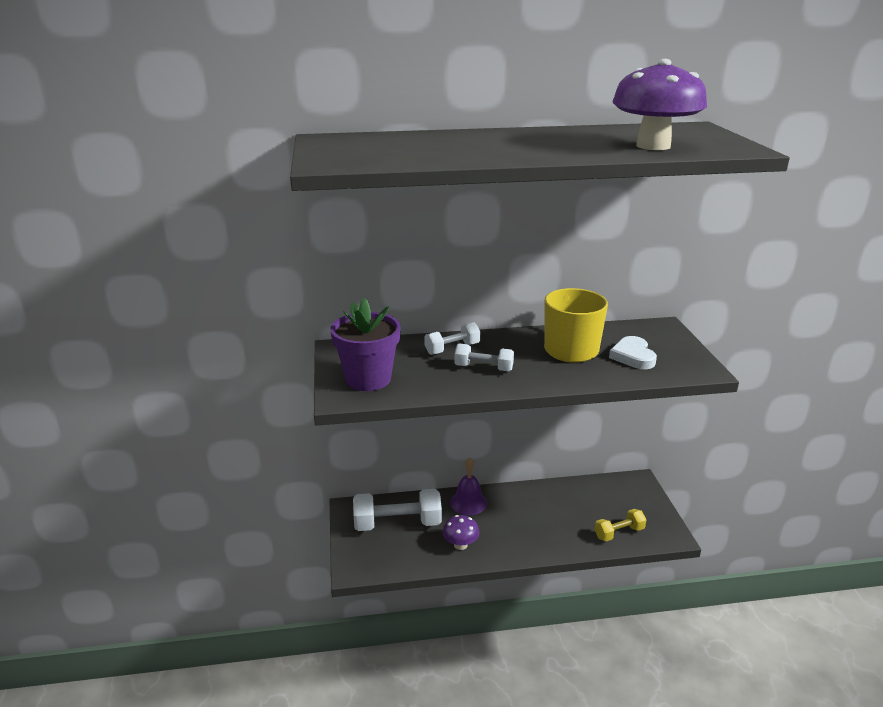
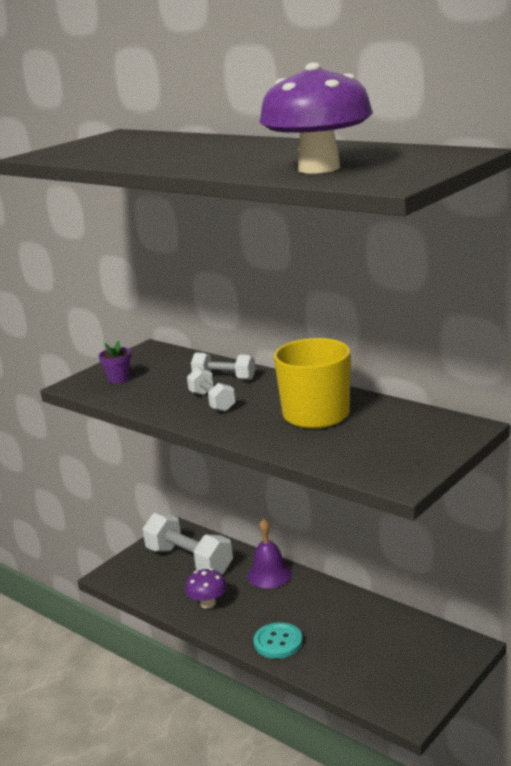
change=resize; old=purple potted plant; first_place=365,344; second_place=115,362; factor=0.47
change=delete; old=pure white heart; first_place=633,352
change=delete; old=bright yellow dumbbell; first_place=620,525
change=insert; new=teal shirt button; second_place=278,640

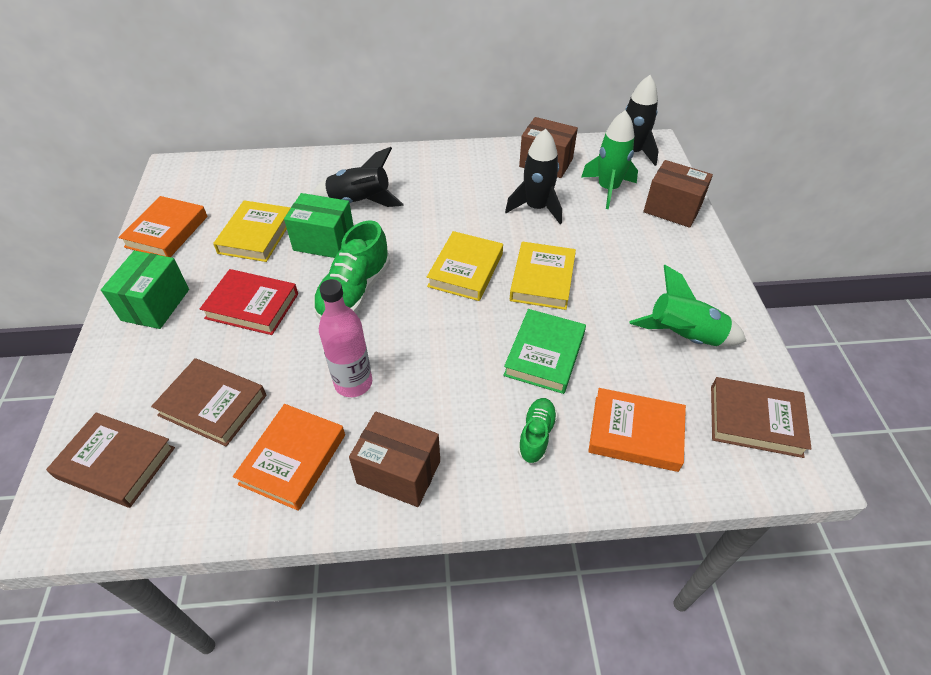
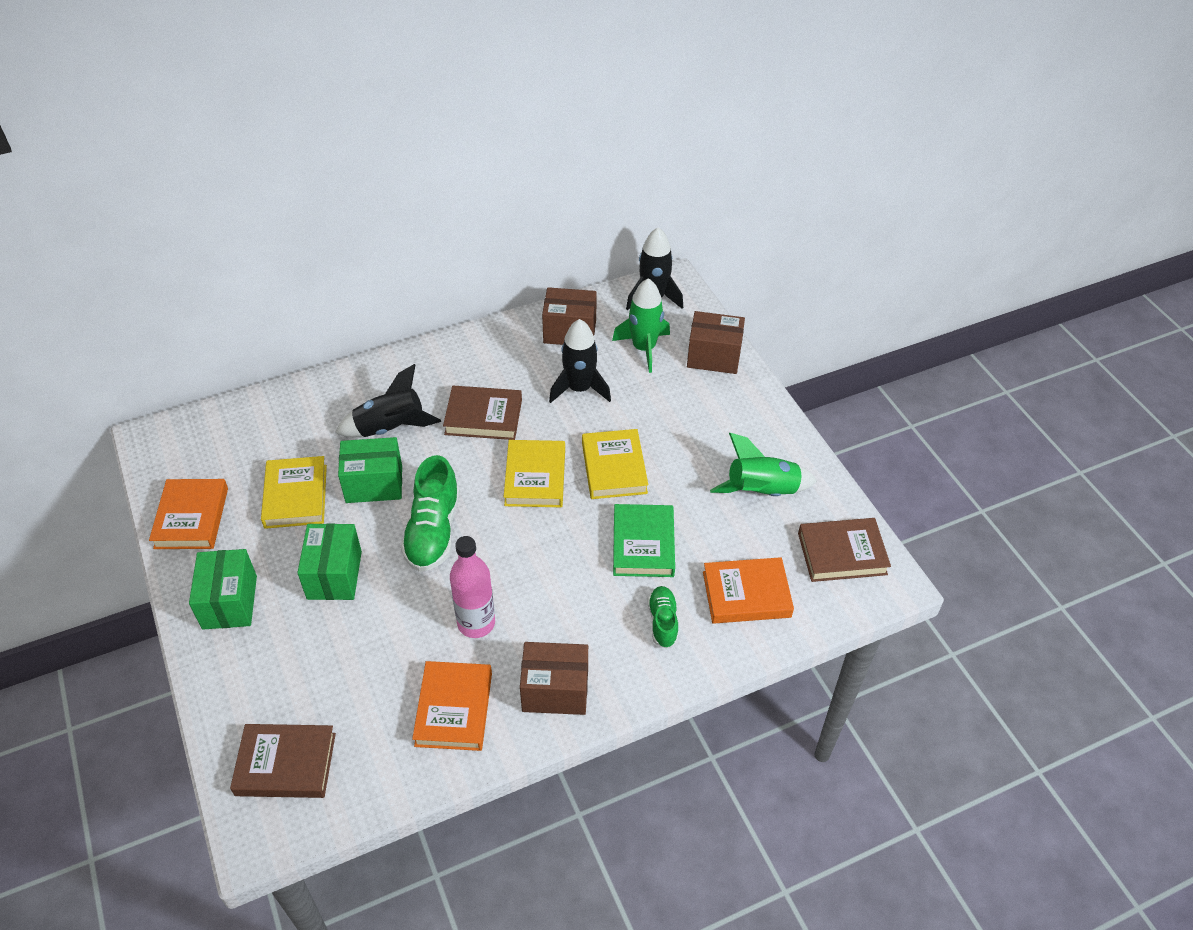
change=replace; old=crimson hardcover; new=leaf-green parcel; first_place=249,302; second_place=329,561
change=move; old=brown hardcover; first_place=208,402; second_place=482,413

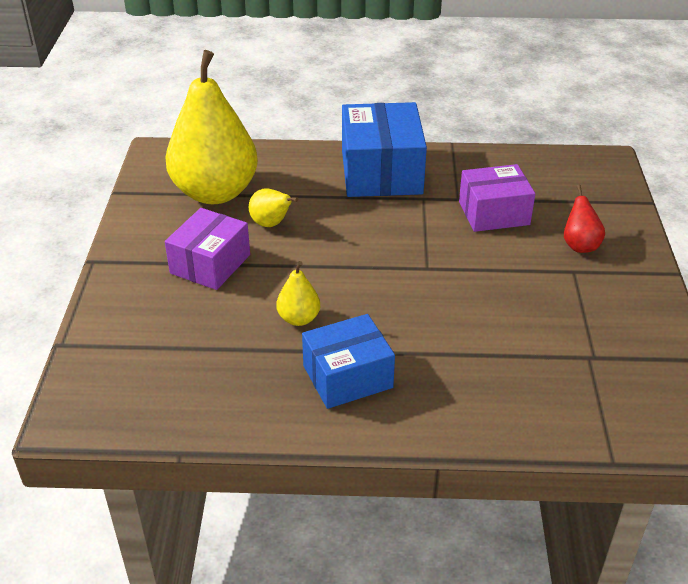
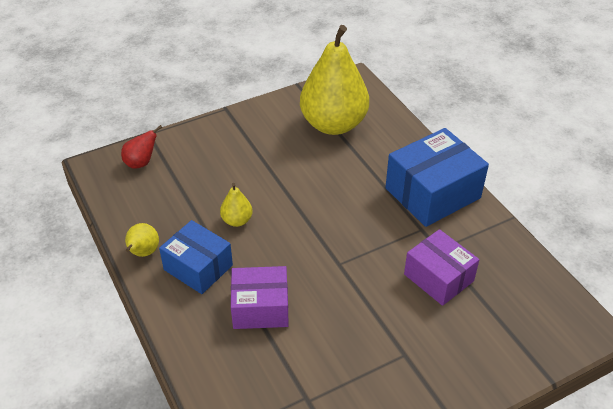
change=move; old=crimson pear fruit; first_place=584,219; second_place=141,147
change=move; old=bright yellow pear fruit; first_place=273,207; second_place=142,240
change=move; old=purple parcel; first_place=207,249; second_place=260,297

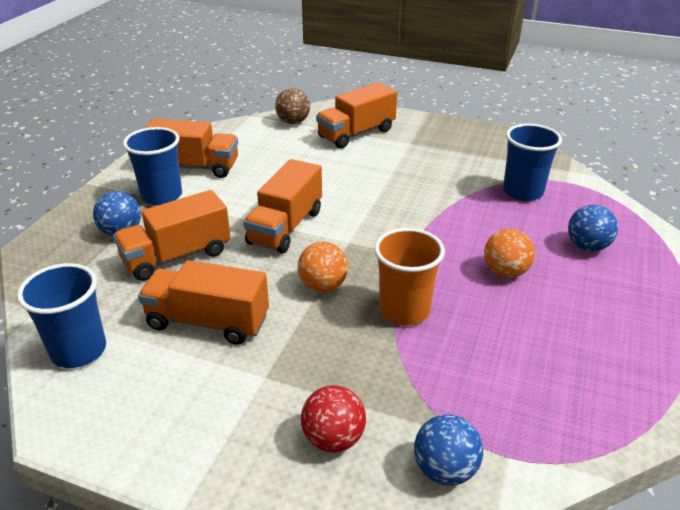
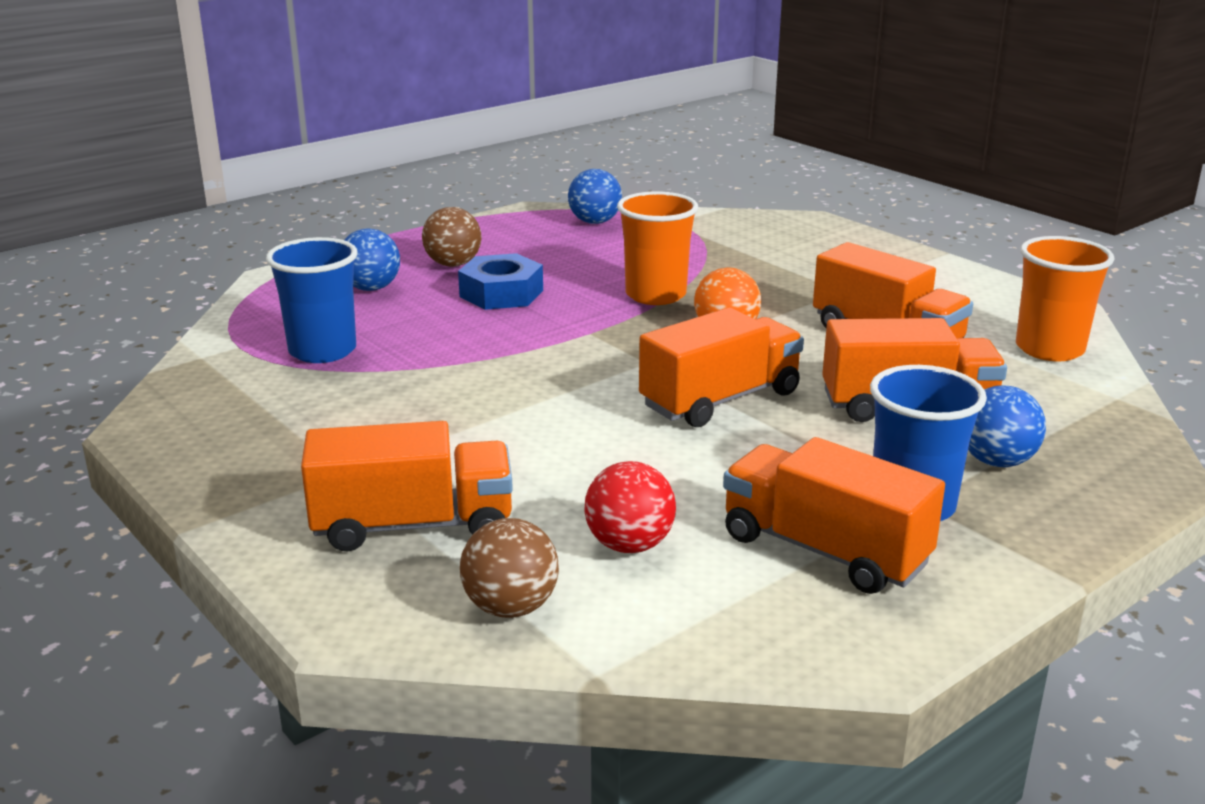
change=replace; old=orange sphere; new=blue nut; first_place=509,253; second_place=500,281
change=recolor; old=blue beaker; new=orange beaker; first_place=61,315; second_place=1065,298
change=move; old=crimson sphere; first_place=333,419; second_place=630,507
change=move; old=blue sphere; first_place=448,449; second_place=595,196
change=insert; new=brown sphere; second_place=452,237

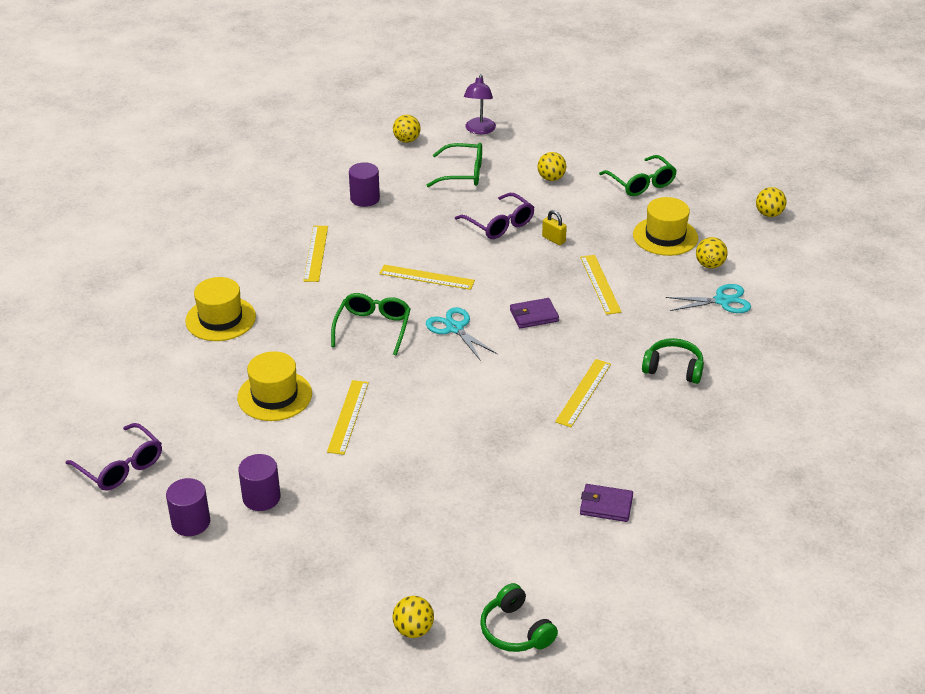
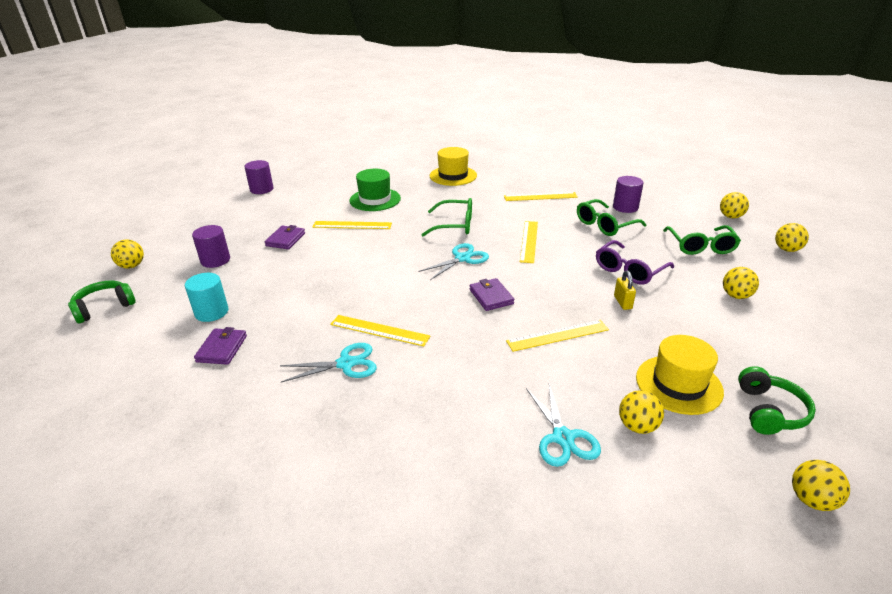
change=replace; old=purple lamp; new=bright yellow sphere; first_place=480,104; second_place=792,237
change=move; old=leaf-green spectacles; first_place=638,175; second_place=612,217
change=rotate; old=bright yellow padlock; first_place=554,227; second_place=625,290; degrees=-45
change=move; old=leaf-green headphones; first_place=673,361; second_place=777,400
change=recolor; old=bright yellow top hat; new=leaf-green top hat; first_place=274,386; second_place=375,190
change=delete; old=purple spectacles; first_place=114,457
change=move; old=purple cylinder shape; first_place=259,482; second_place=211,246
change=insert; new=purple billfold; second_place=285,237
change=insert; new=teal cylinder shape; second_place=206,297
change=insert; new=teal pair of scissors; second_place=328,363

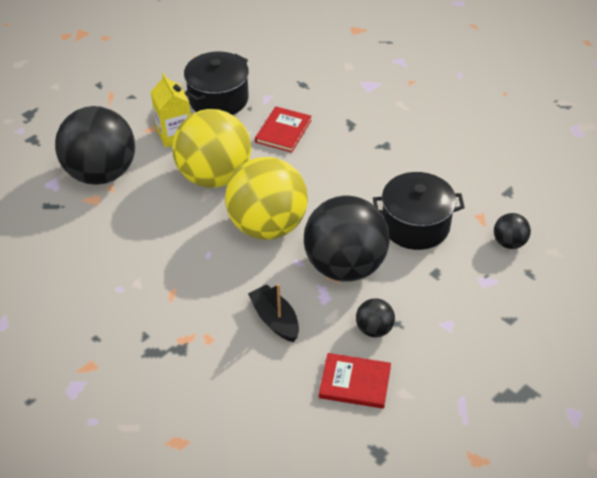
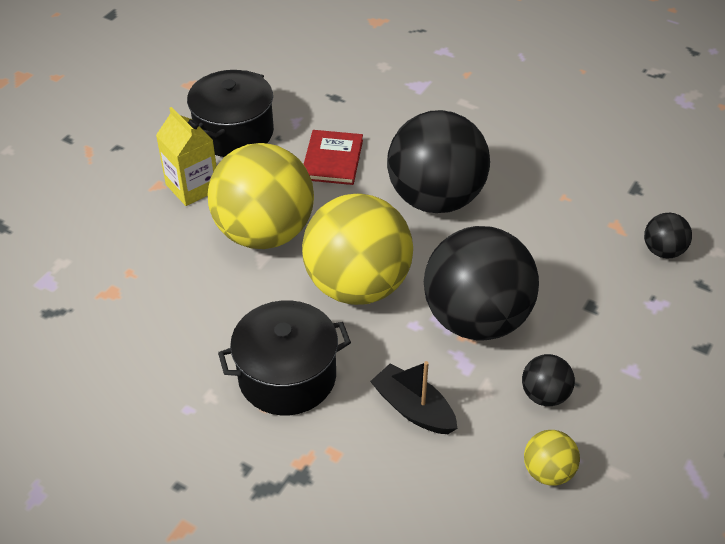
change=move; old=jet-black sphere; first_place=95,145; second_place=438,161
change=move; old=jet-black cooking pot; first_place=419,211; second_place=284,357
change=replace; old=crimson hardcover; new=bright yellow sphere; first_place=355,381; second_place=552,458

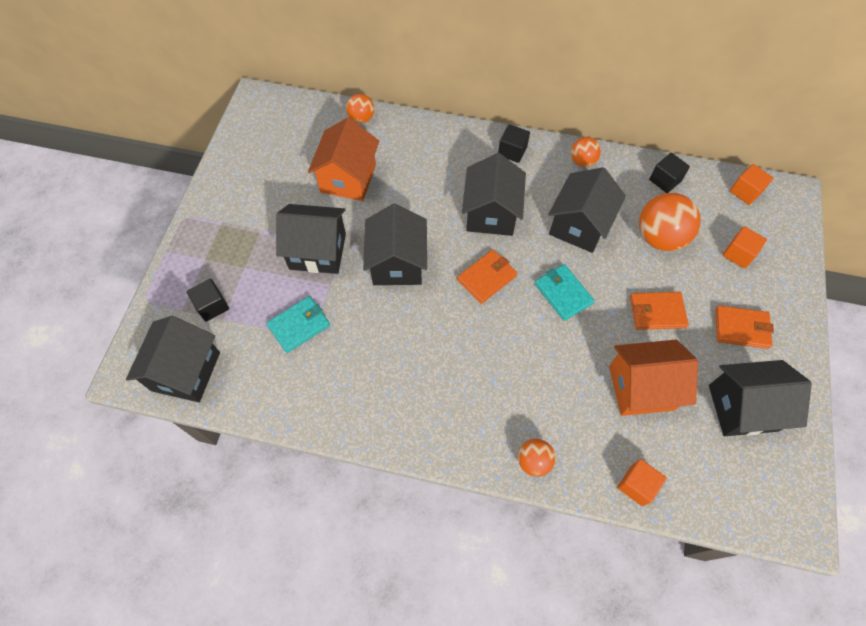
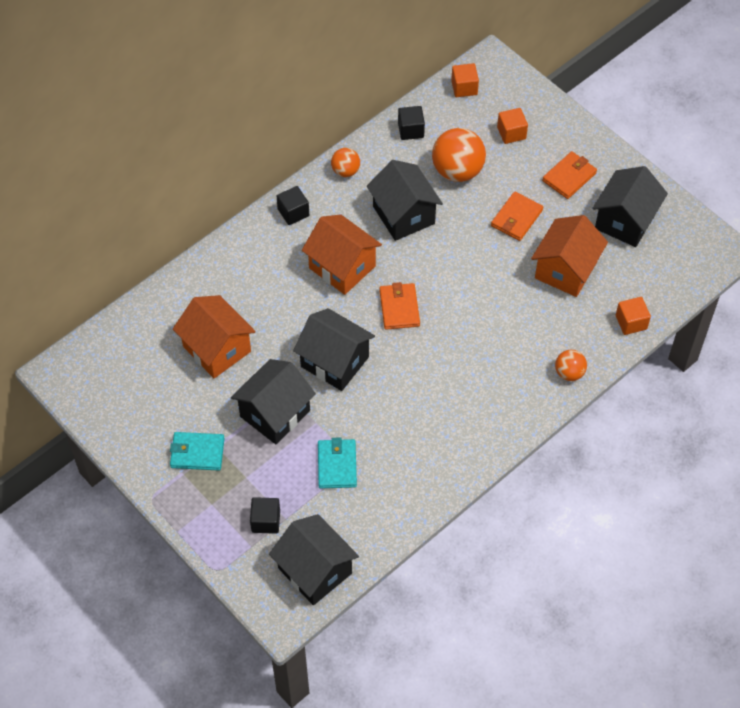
change=delete; old=orange sphere; first_place=360,108
change=recolor; old=jet-black toy house; new=orange toy house; first_place=494,194; second_place=342,254
change=move; old=teal billfold; first_place=564,292; second_place=197,451

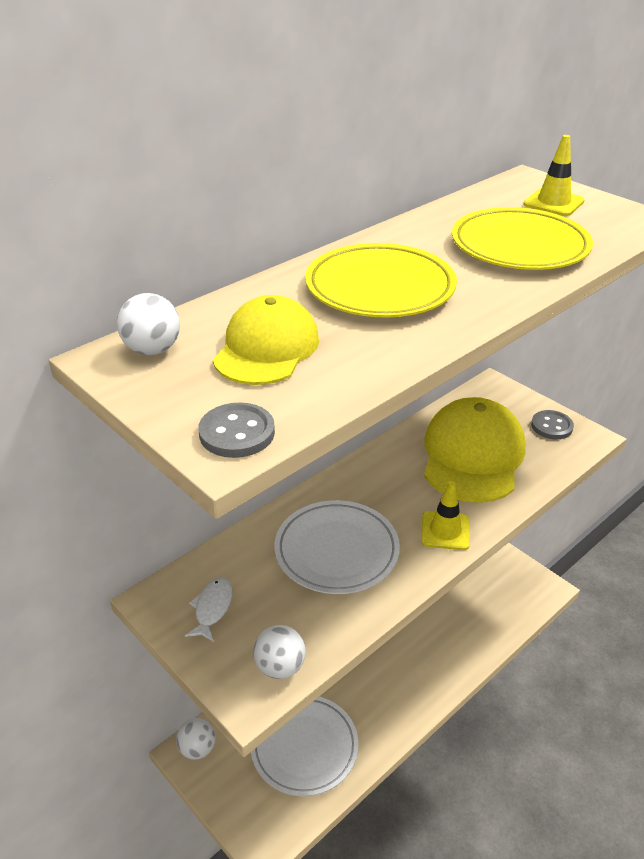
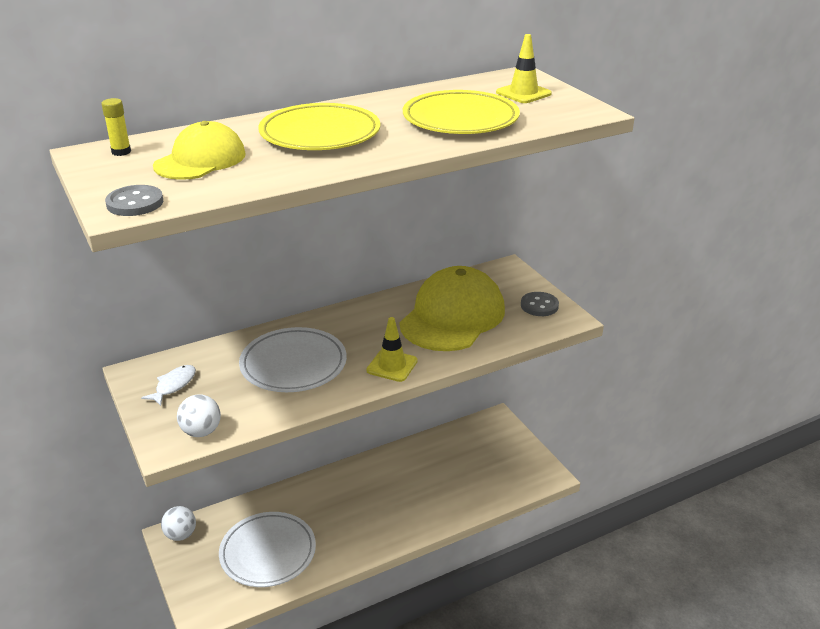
change=replace; old=pure white sphere; new=bright yellow glue stick; first_place=148,324; second_place=116,127

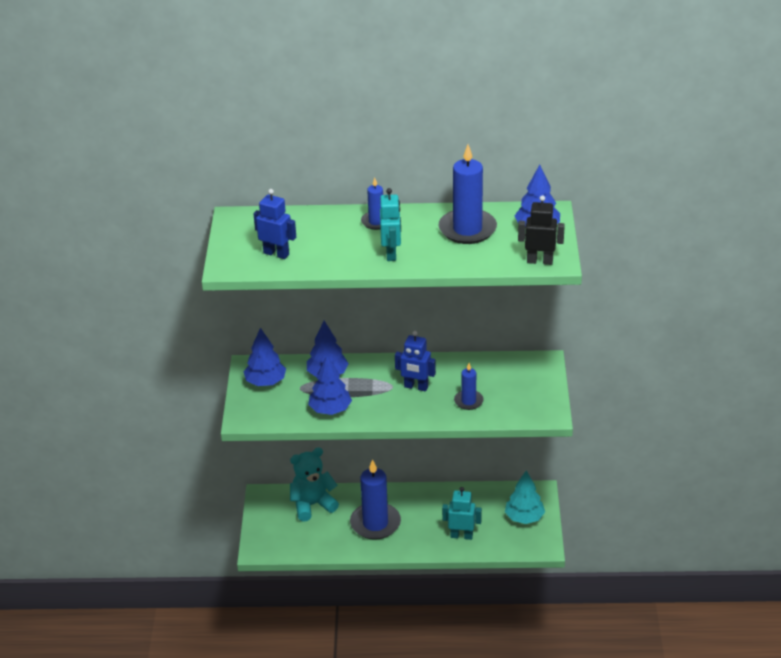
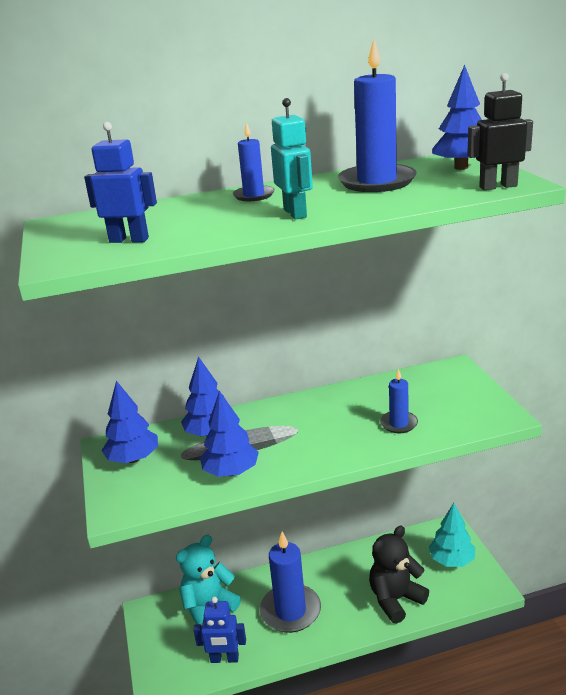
change=move; old=blue toy robot; first_place=415,361; second_place=219,630
change=replace; old=teal toy robot; new=jet-black stuffed bear; first_place=462,513; second_place=399,575

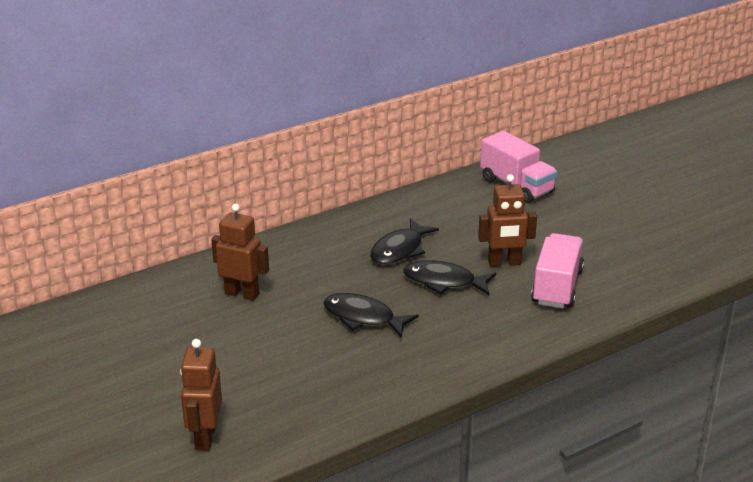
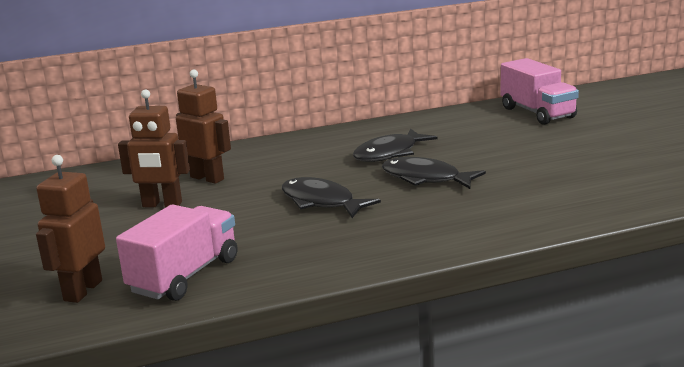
change=move; old=brown toy robot; first_place=507,220; second_place=154,148
change=move; old=pink lorry; first_place=557,270; second_place=177,252

